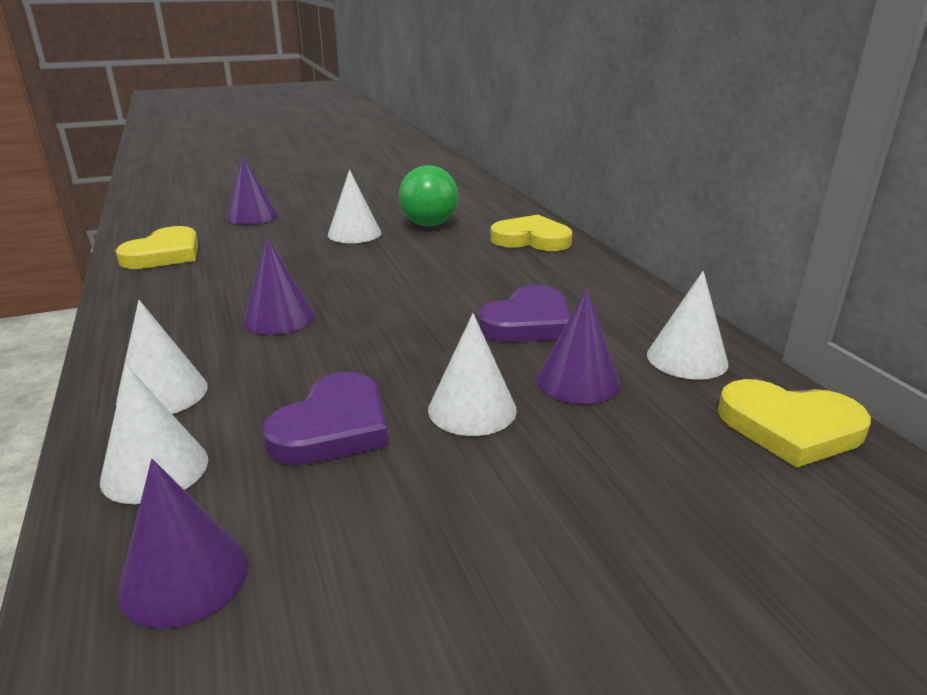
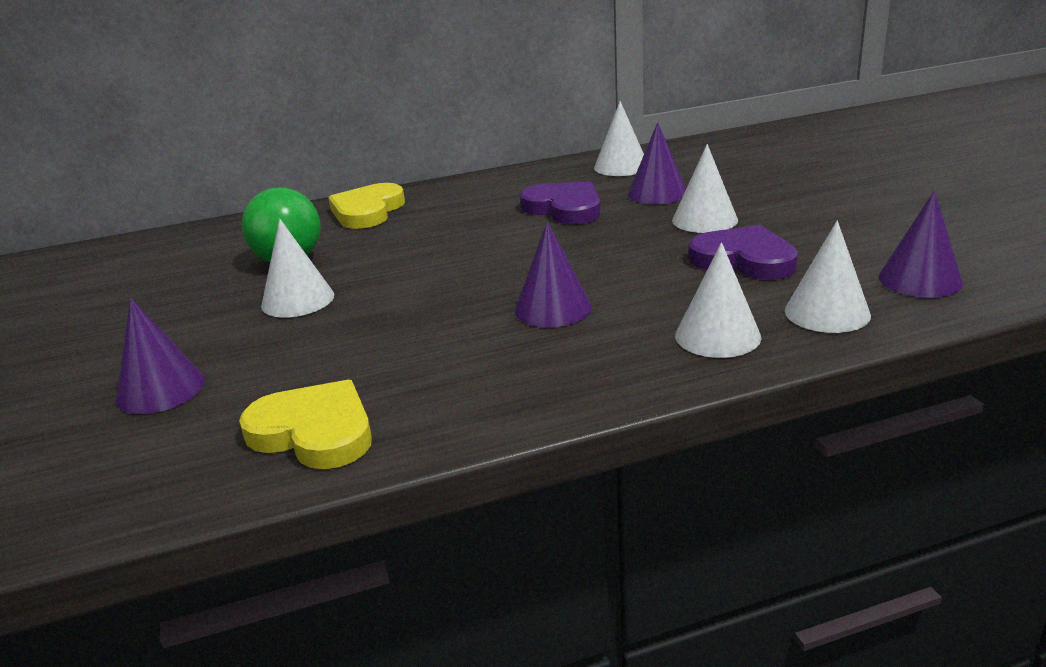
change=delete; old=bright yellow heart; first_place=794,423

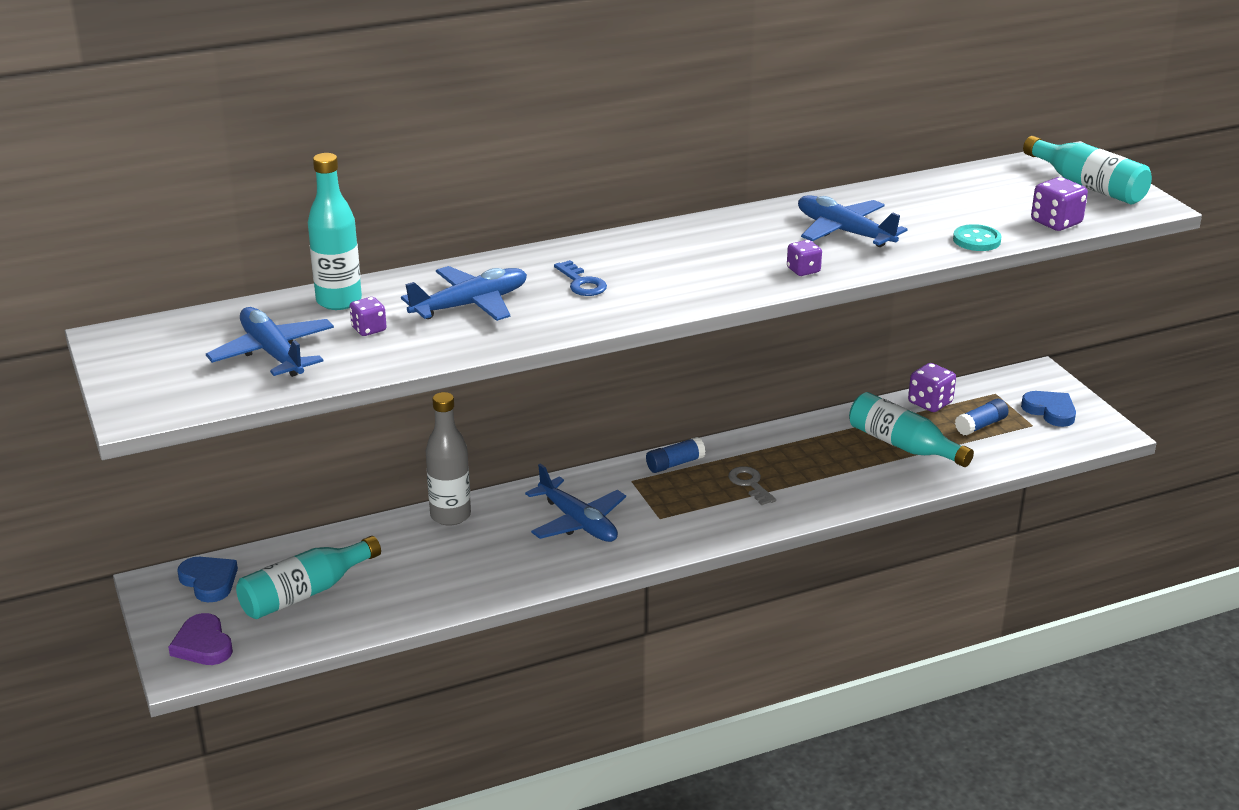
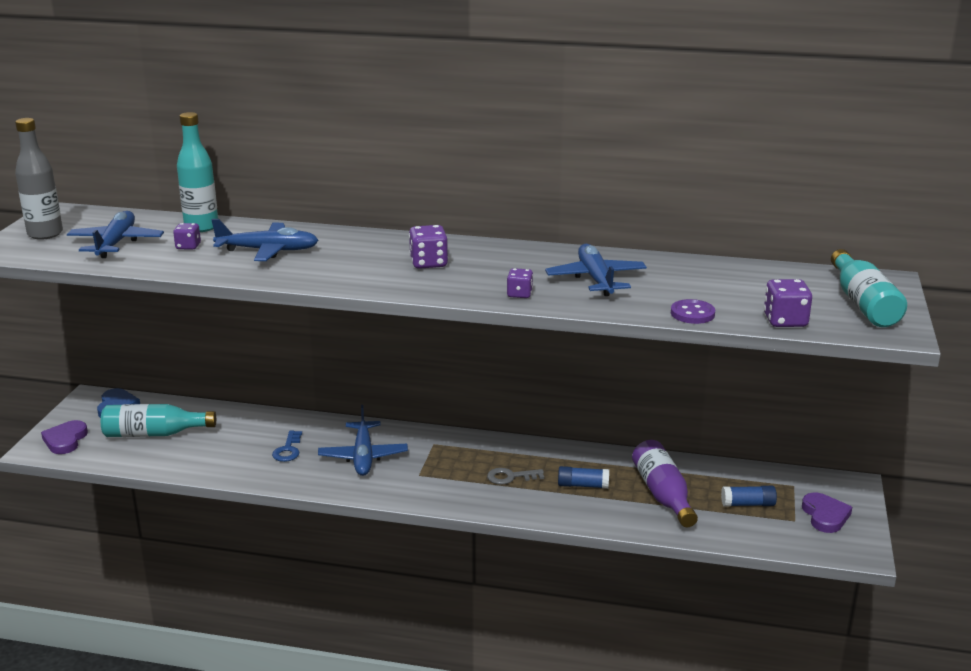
change=recolor; old=teal shirt button; new=purple shirt button; first_place=977,237; second_place=693,311
change=move; old=blue latchkey; first_place=580,278; second_place=287,446
change=move; old=purple game die; first_place=932,387; second_place=428,247
change=recolor; old=blue heart; new=purple heart; first_place=1048,409; second_place=827,512
change=move; old=ash-grey bottle; first_place=448,459; second_place=39,179
change=recolor; old=teal bottle; new=purple bottle; first_place=911,429; second_place=665,483
change=move; old=blue glue stick; first_place=676,455; second_place=583,477
change=rotate; old=ash-grey latchkey; first_place=752,485; second_place=515,476; degrees=-105

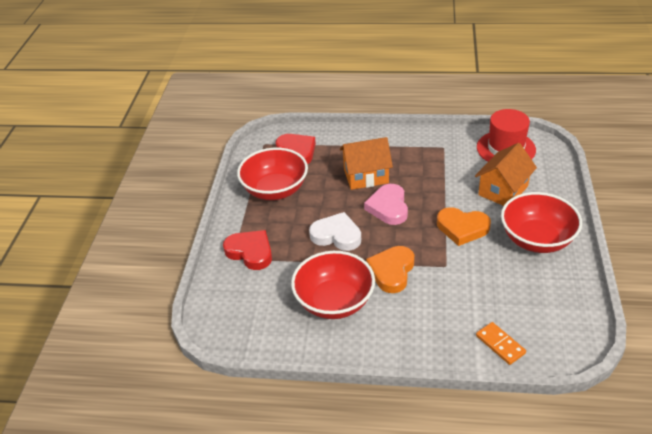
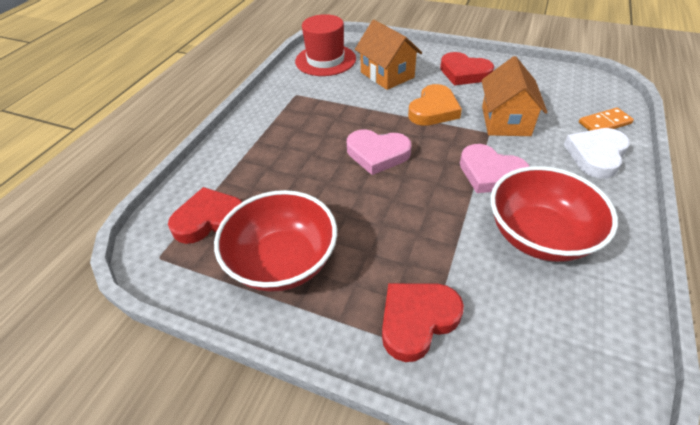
change=move; old=orange toy house; first_place=366,163; second_place=514,96
change=replace; old=crimson deep dish; new=crimson heart; first_place=541,222; second_place=467,68
change=move; old=pure white heart; first_place=335,231; second_place=597,153
change=recolor; old=orange heart; new=pink heart; first_place=390,269; second_place=495,168

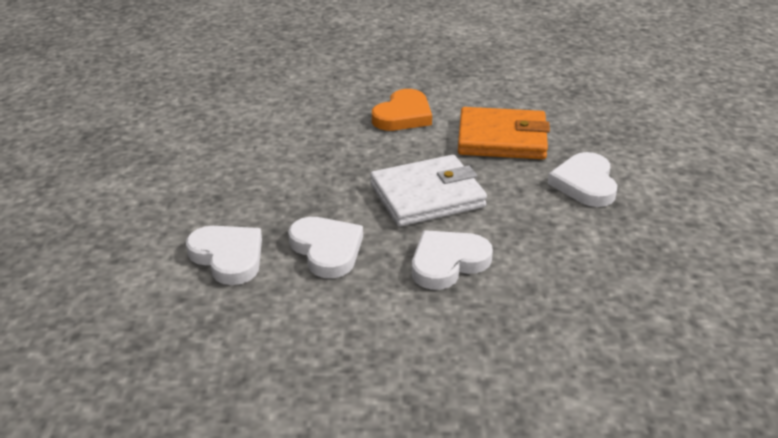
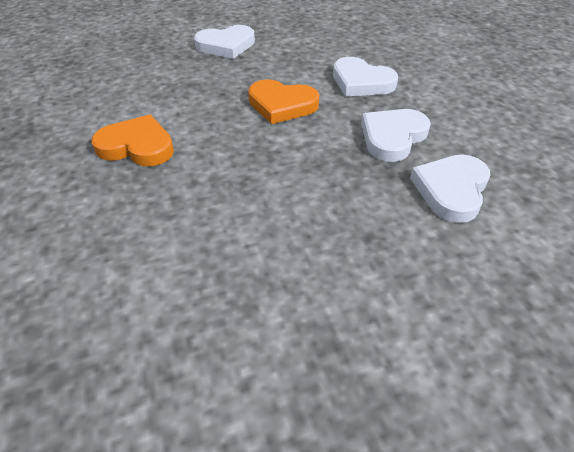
change=delete; old=orange billfold; first_place=504,133
change=replace; old=pure white billfold; new=orange heart; first_place=428,191; second_place=283,101

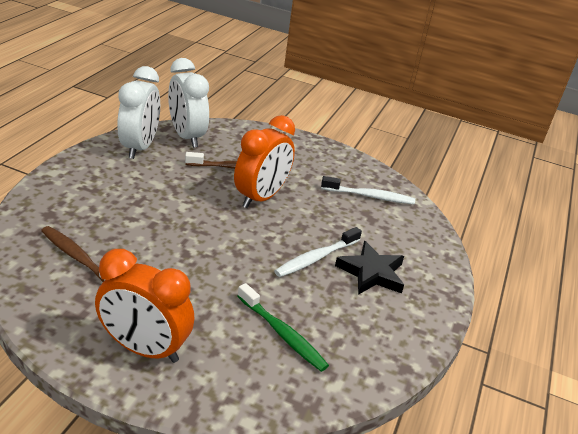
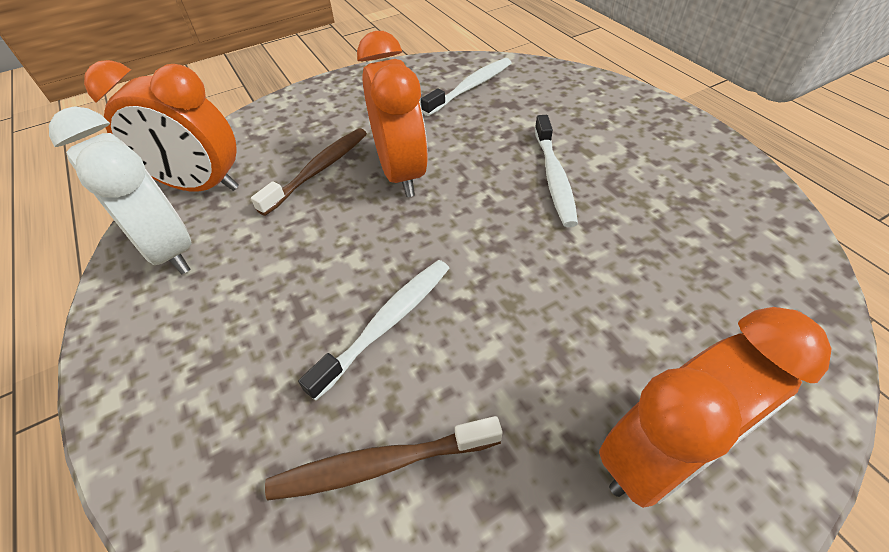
change=recolor; old=pure white alarm clock; new=orange alarm clock; first_place=188,103; second_place=161,126
change=delete; old=jet-black star; first_place=369,268
change=delete; old=leaf-green dental brush; first_place=283,327
change=insert; new=pure white dental brush; second_place=373,330

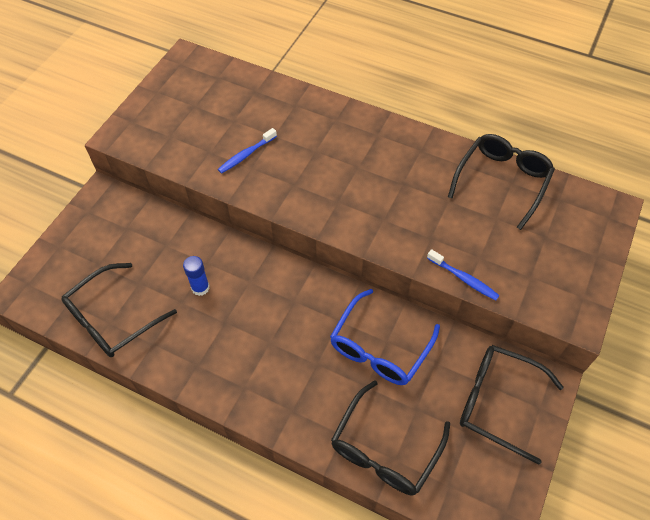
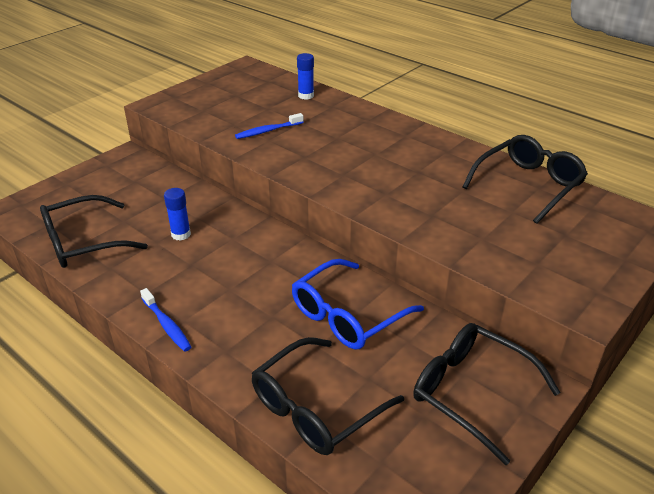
change=move; old=blue dental brush; first_place=463,275; second_place=165,320
change=insert; new=blue glue stick; second_place=305,76

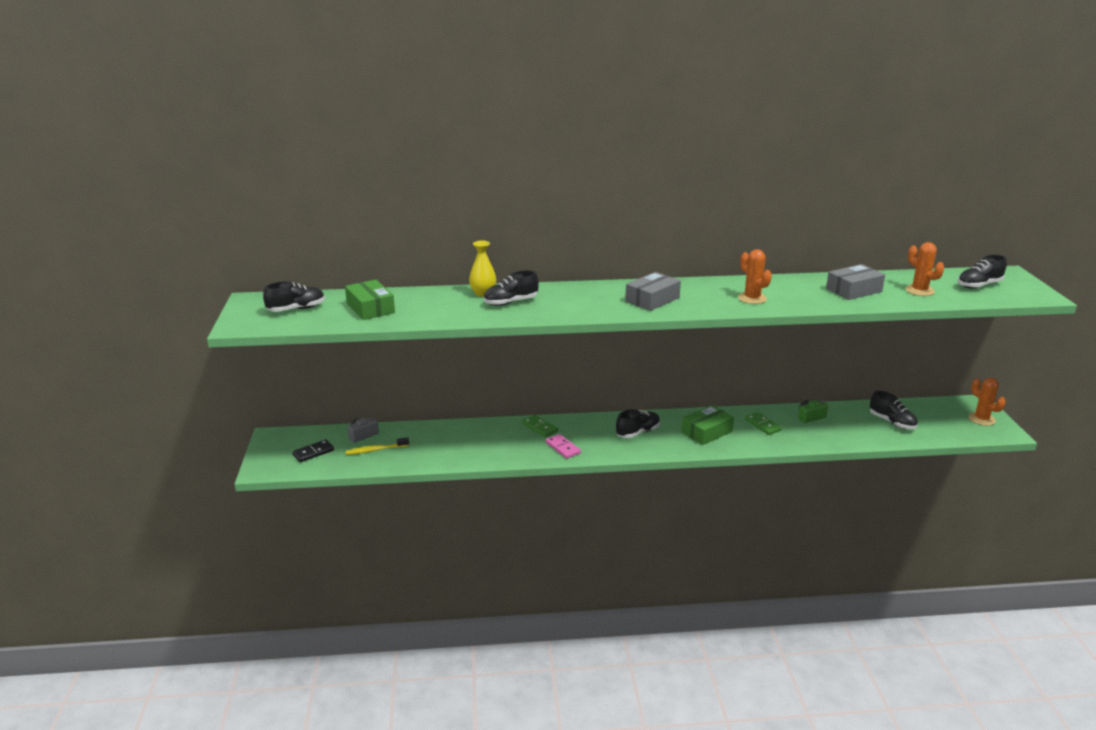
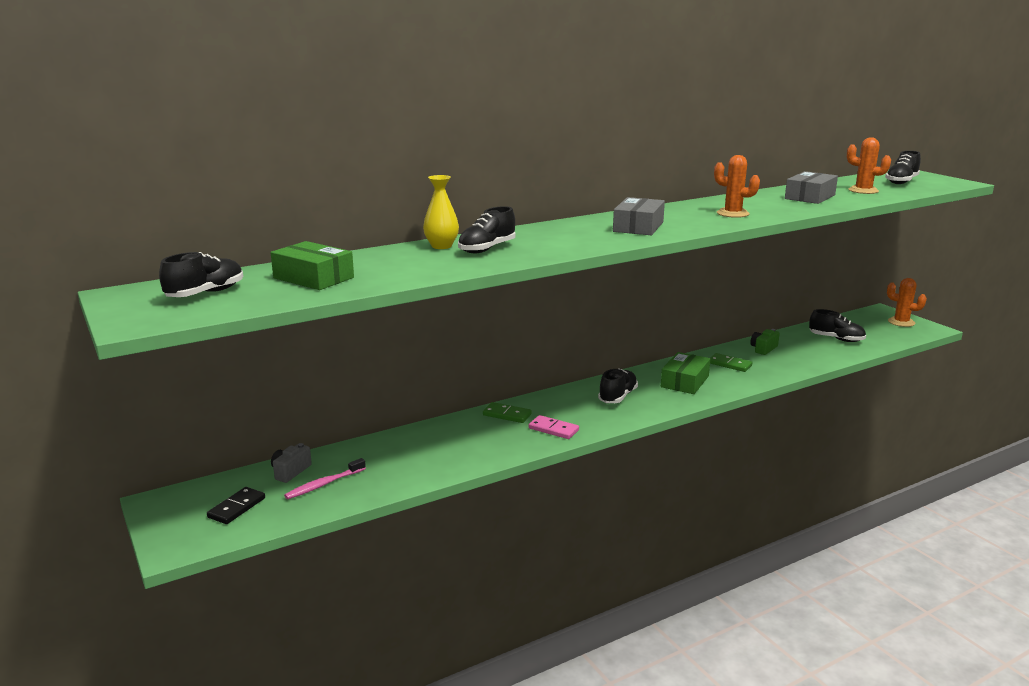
change=recolor; old=bright yellow dental brush; new=pink dental brush; first_place=377,446; second_place=325,478

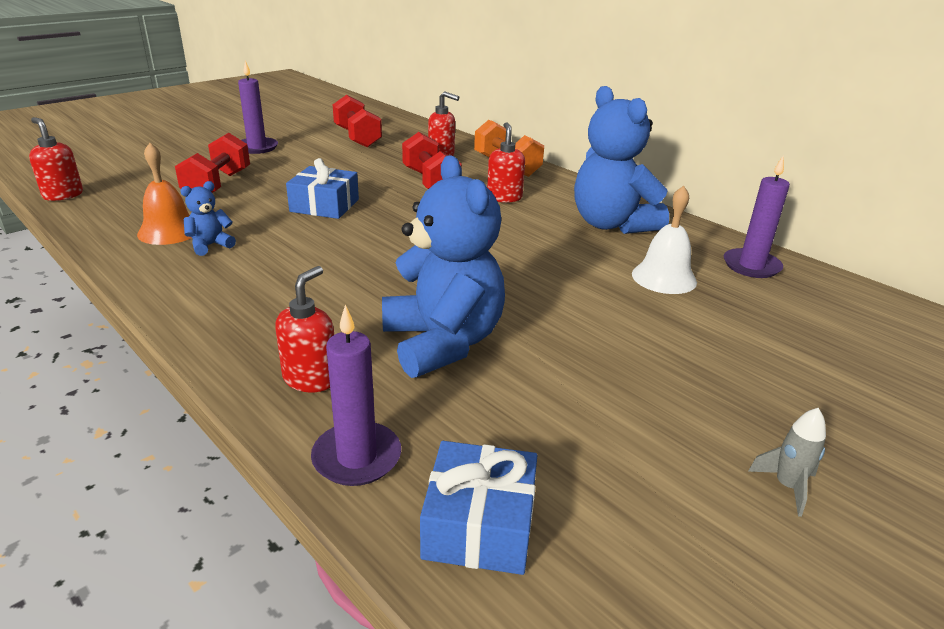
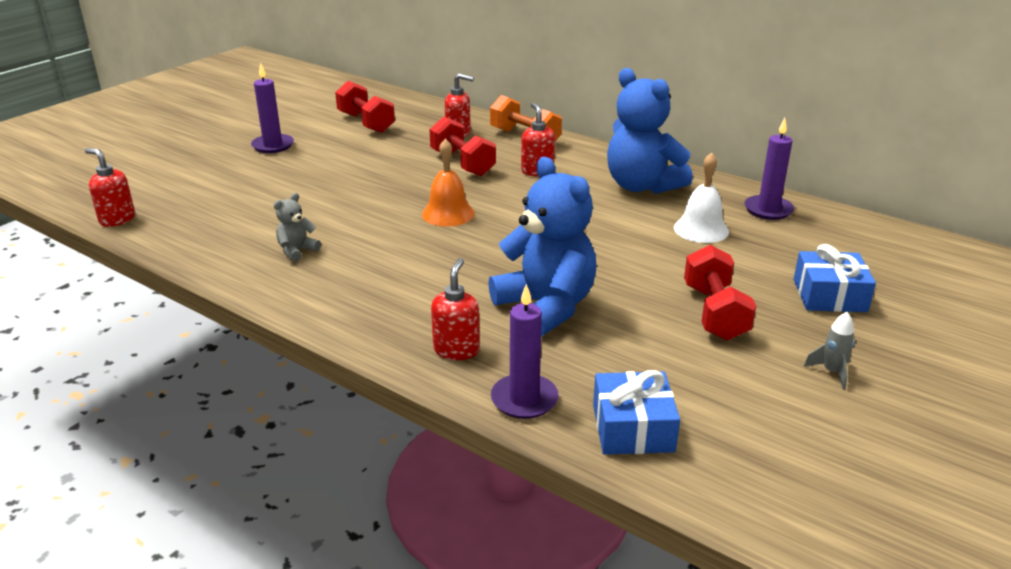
change=move; old=crimson dumbbell; first_place=212,163; second_place=720,293
change=move; old=orange bell; first_place=164,194; second_place=448,183
change=move; old=blue present; first_place=322,188; second_place=834,278
change=recolor; old=blue stuffed bear; new=ash-grey stuffed bear; first_place=208,218; second_place=297,227

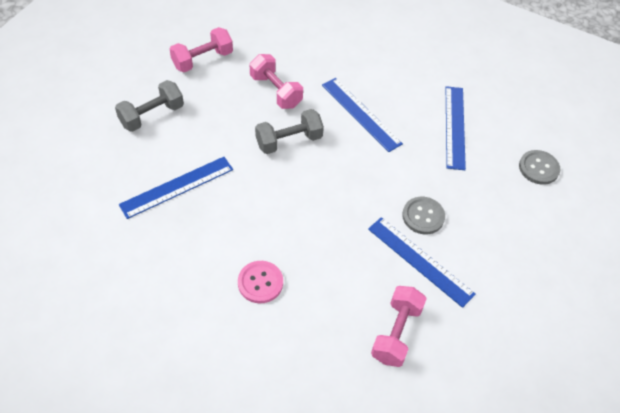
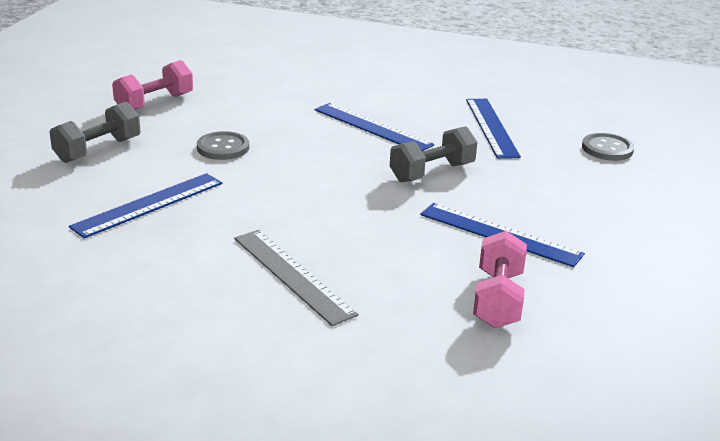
change=delete; old=pink dumbbell; first_place=276,81
change=move; old=ash-grey dumbbell; first_place=289,131; second_place=434,154
change=move; old=ash-grey shirt button; first_place=423,215; second_place=223,145
change=replace; old=pink shirt button; new=ash-grey straightedge; first_place=260,282; second_place=296,278

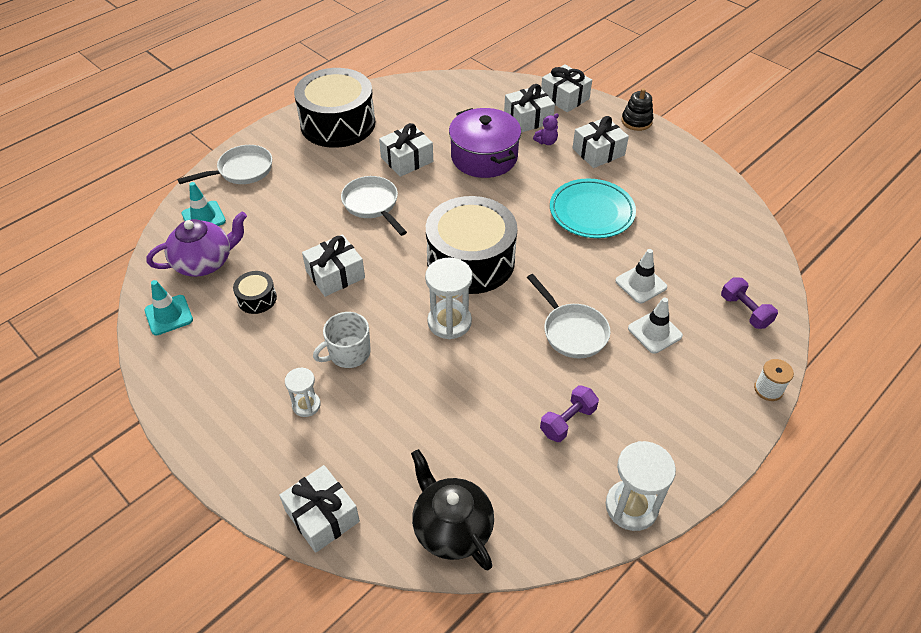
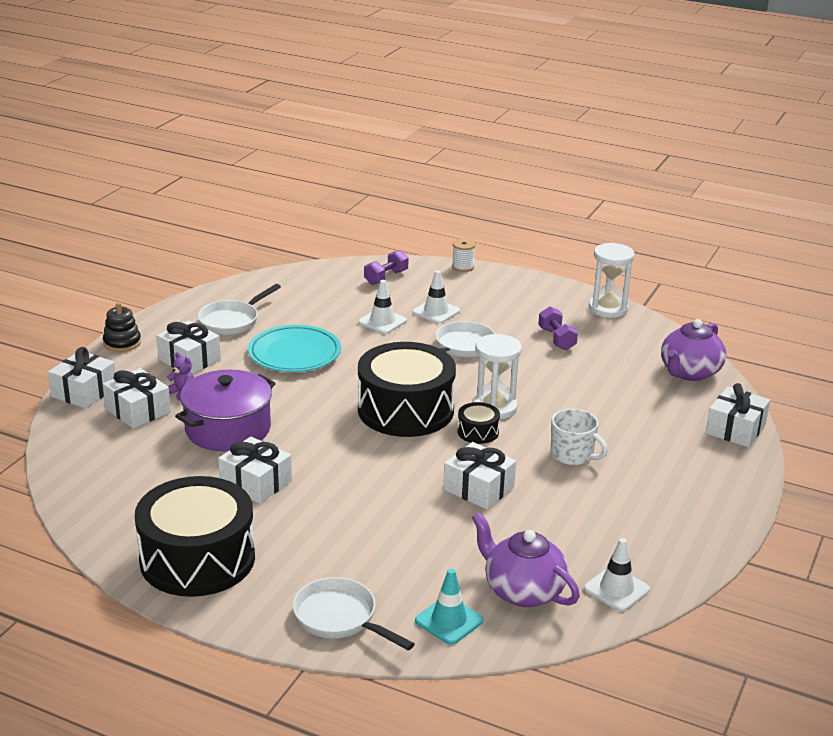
change=move; old=pure white pan; first_place=374,206; second_place=239,309
change=move; old=jet-black toy drum; first_place=255,292; second_place=478,423
change=recolor; old=teal traffic cone; new=pure white traffic cone; first_place=168,307; second_place=617,575
change=delete; old=pure white sandglass; first_place=303,392
change=rotate; old=purple dumbbell; first_place=569,413; second_place=558,328; degrees=45
change=recolor; old=jet-black teapot; new=purple teapot; first_place=452,509; second_place=693,350

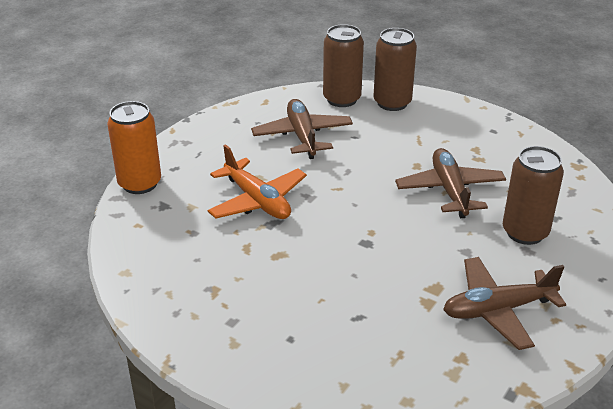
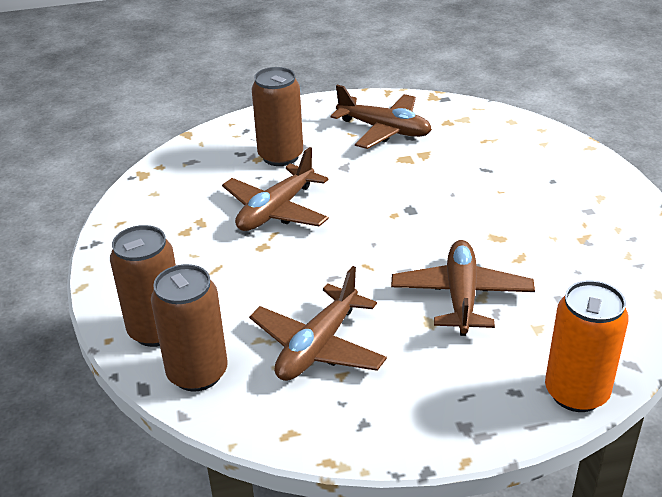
change=recolor; old=orange toy plane; new=brown toy plane; first_place=257,181; second_place=463,288

